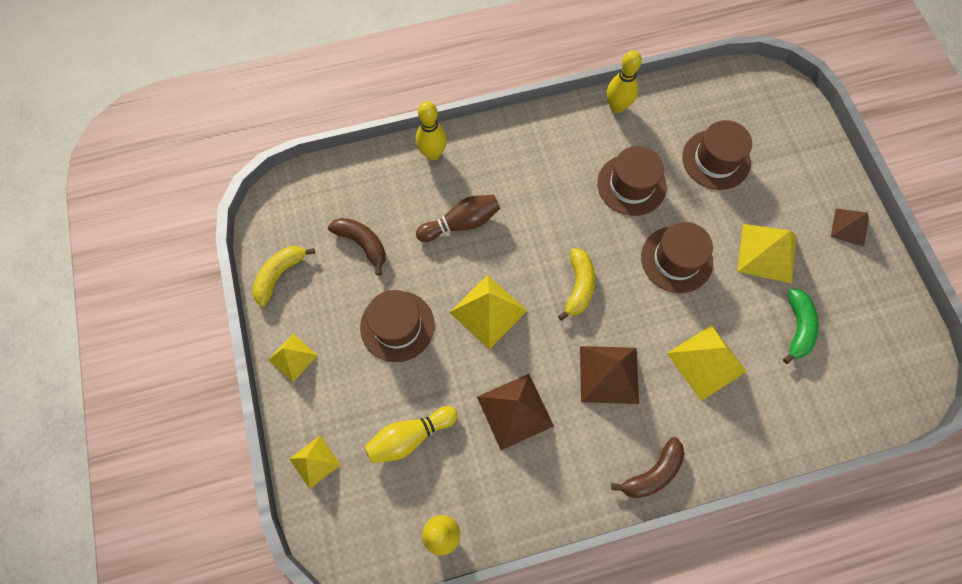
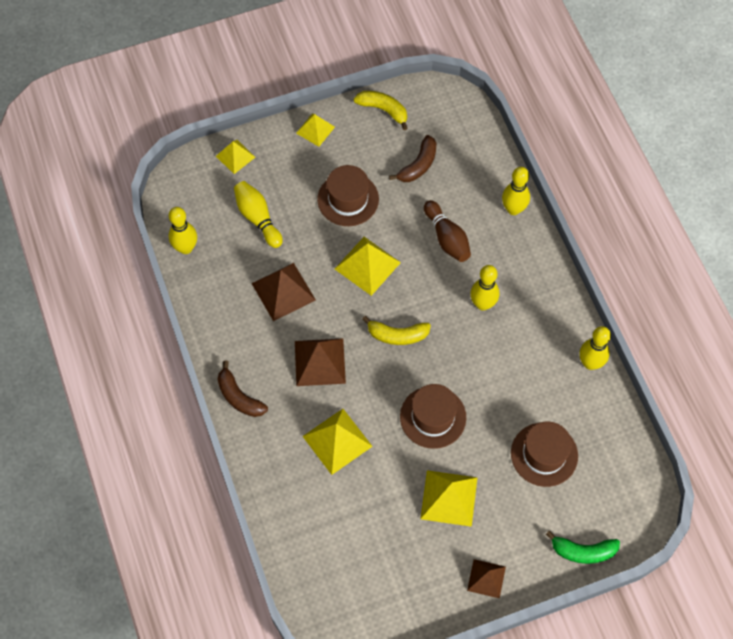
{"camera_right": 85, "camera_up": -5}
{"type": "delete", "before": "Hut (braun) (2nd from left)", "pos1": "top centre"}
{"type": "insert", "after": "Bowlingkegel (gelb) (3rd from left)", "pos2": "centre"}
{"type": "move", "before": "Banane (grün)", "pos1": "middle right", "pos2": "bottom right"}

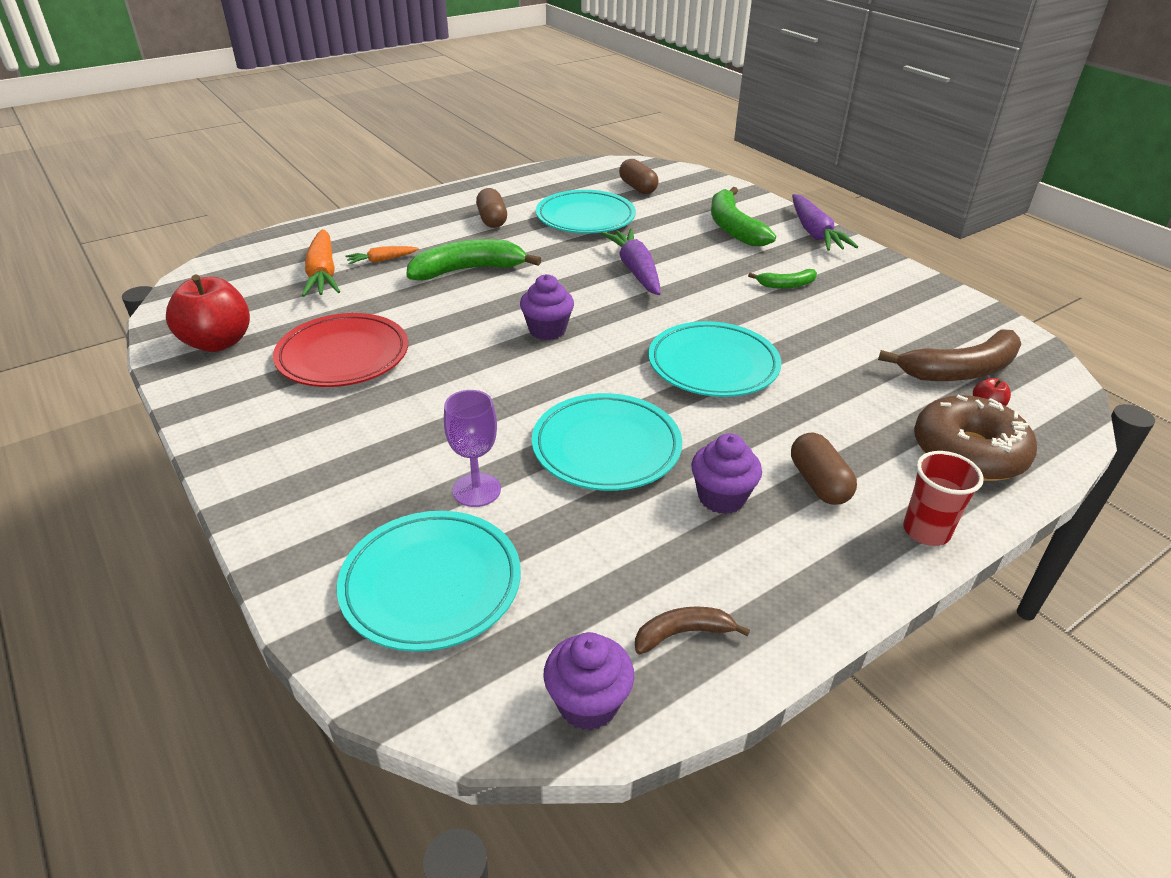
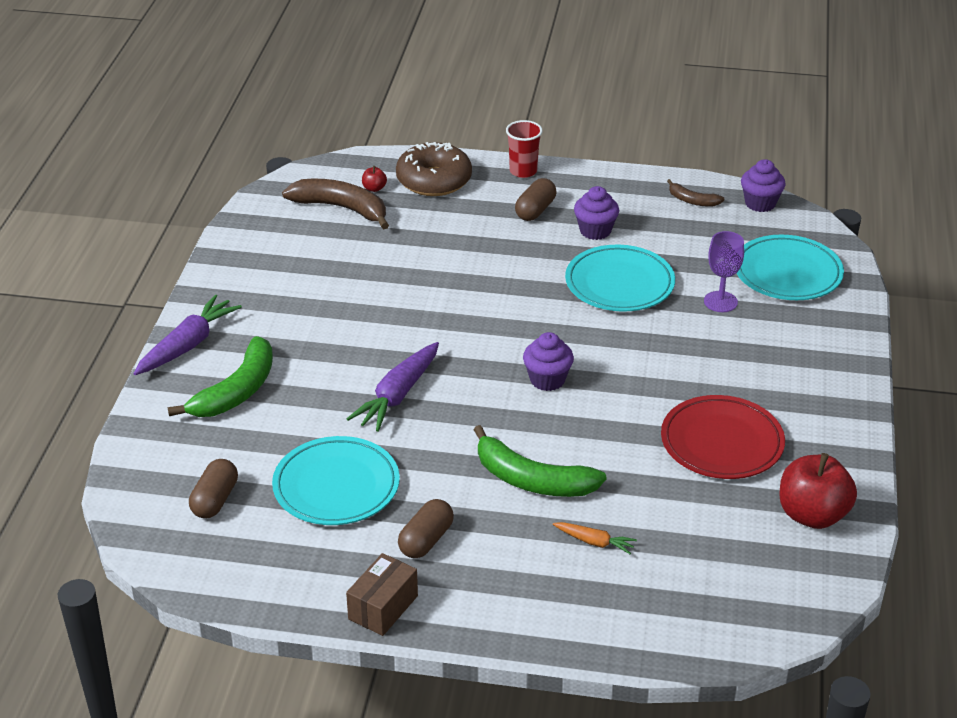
{"camera_right": -135, "camera_up": 0}
{"type": "delete", "before": "Karotte (orange) (1st from left)", "pos1": "top left"}
{"type": "delete", "before": "Teller (türkis) (4th from left)", "pos1": "centre"}
{"type": "delete", "before": "Banane (grün) (3rd from left)", "pos1": "top right"}
{"type": "insert", "after": "Schachtel (braun)", "pos2": "bottom centre"}

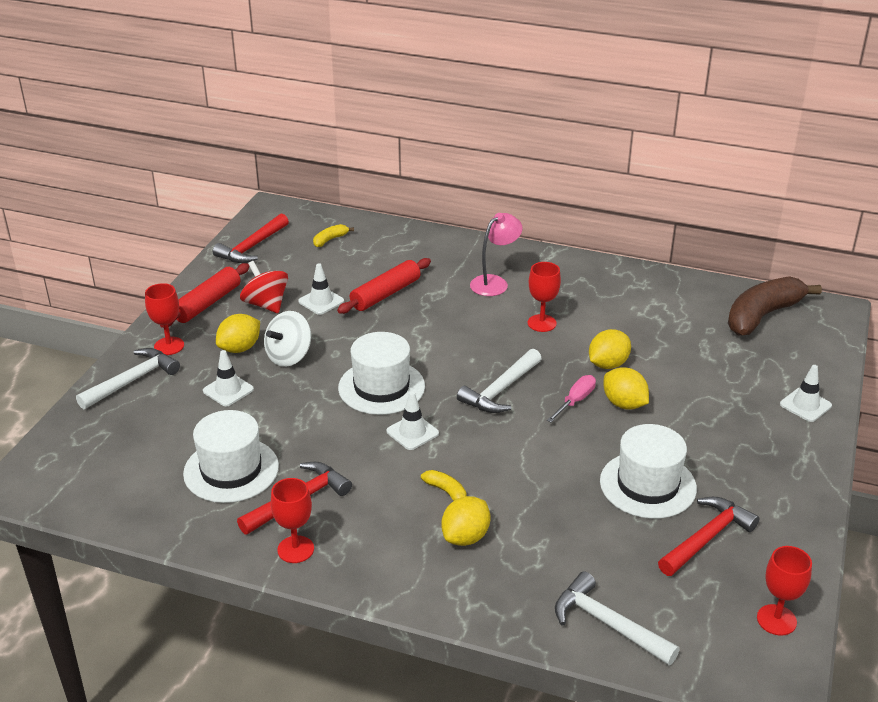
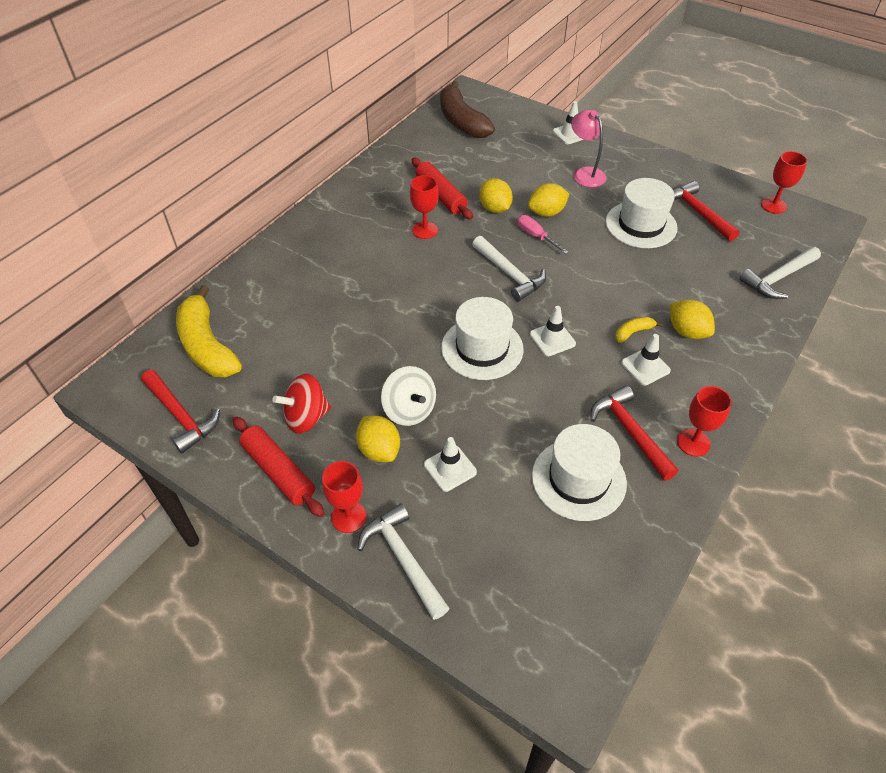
{"camera_right": -75, "camera_up": 15}
{"type": "move", "before": "Leitkegel (weiß) (2nd from left in the first image)", "after": "Leitkegel (weiß) (4th from left)", "pos1": "centre", "pos2": "middle right"}
{"type": "move", "before": "Nudelholz (rot) (2nd from left)", "pos1": "centre", "pos2": "top centre"}
{"type": "move", "before": "Lampe (rosa)", "pos1": "centre", "pos2": "top centre"}
{"type": "resize", "before": "Banane (gelb) (1st from left)", "pos1": "centre", "pos2": "middle left", "scale": 2.32}

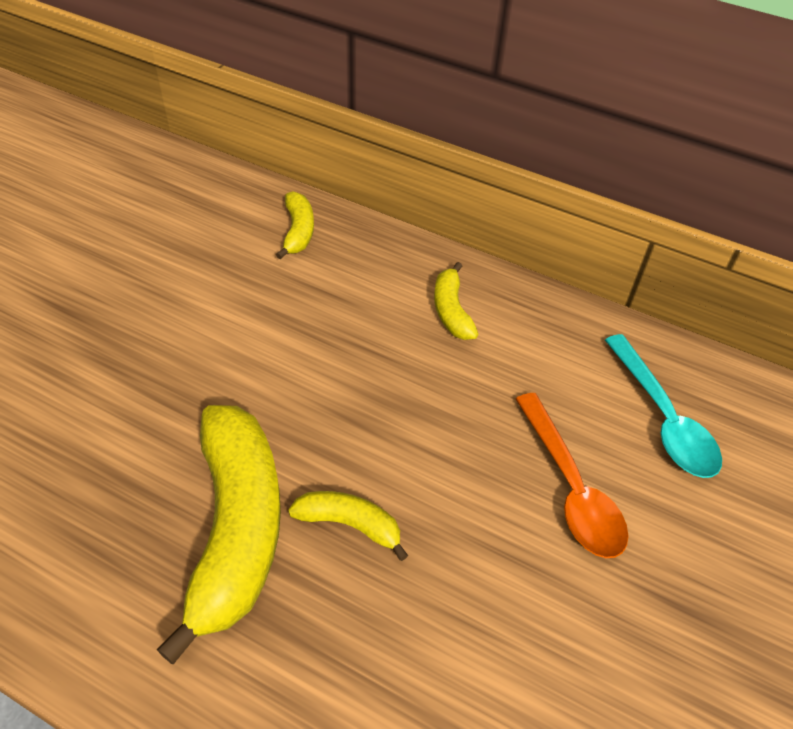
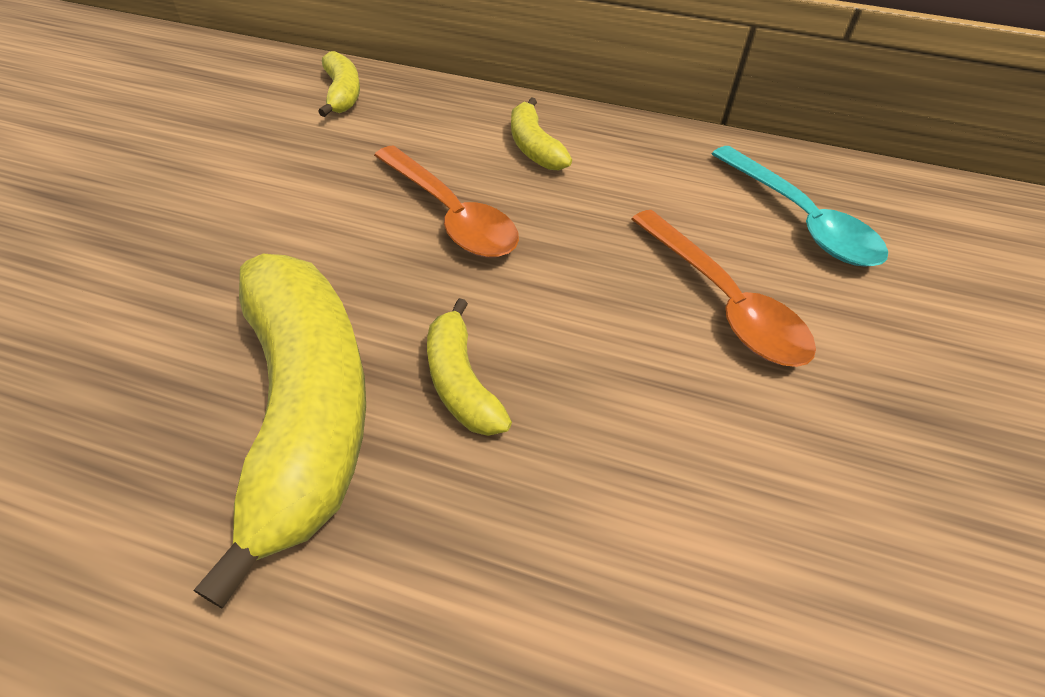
{"camera_right": -10, "camera_up": 0}
{"type": "insert", "after": "Löffel (orange) (1st from left)", "pos2": "top centre"}
{"type": "rotate", "before": "Banane (gelb) (3rd from left)", "pos1": "bottom centre", "pos2": "centre", "turn": -120}

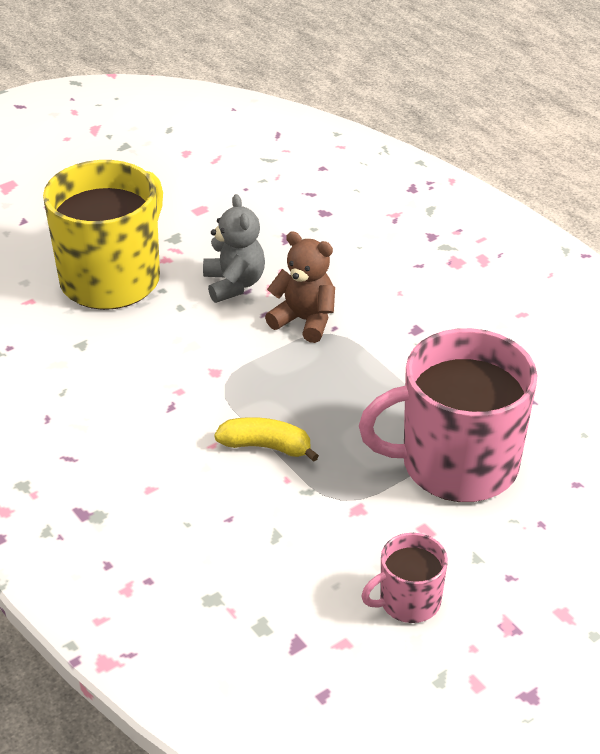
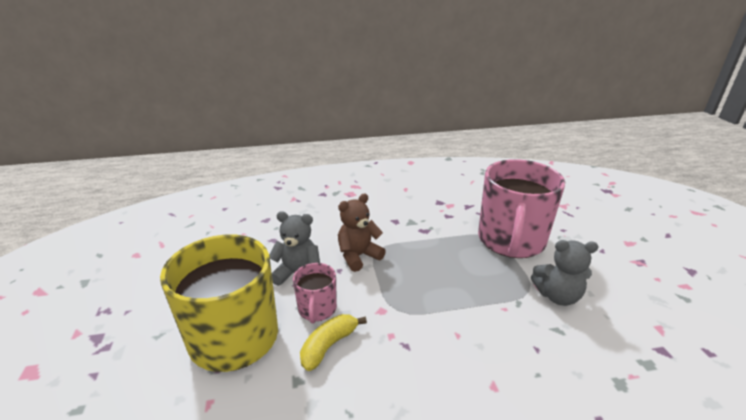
{"camera_right": -65, "camera_up": -10}
{"type": "insert", "after": "Teddybär (grau) (2nd from left)", "pos2": "middle right"}
{"type": "move", "before": "Banane (gelb)", "pos1": "centre", "pos2": "bottom centre"}
{"type": "move", "before": "Tasse (rosa) (1st from left)", "pos1": "bottom right", "pos2": "bottom centre"}

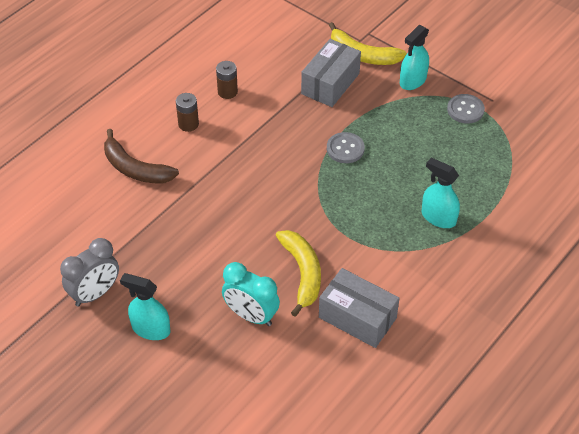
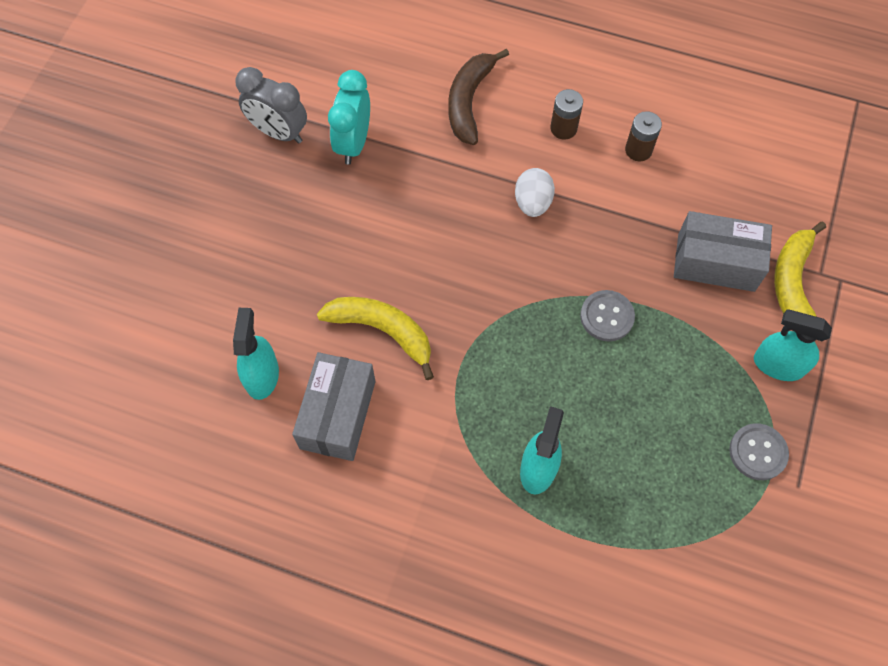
{"camera_right": 70, "camera_up": 15}
{"type": "insert", "after": "Ei (weiß)", "pos2": "top centre"}
{"type": "move", "before": "Sprühflasche (türkis) (1st from left)", "pos1": "bottom left", "pos2": "middle left"}
{"type": "move", "before": "Wecker (türkis)", "pos1": "bottom centre", "pos2": "top centre"}
{"type": "rotate", "before": "Banane (gelb) (1st from left)", "pos1": "centre", "pos2": "centre", "turn": -120}

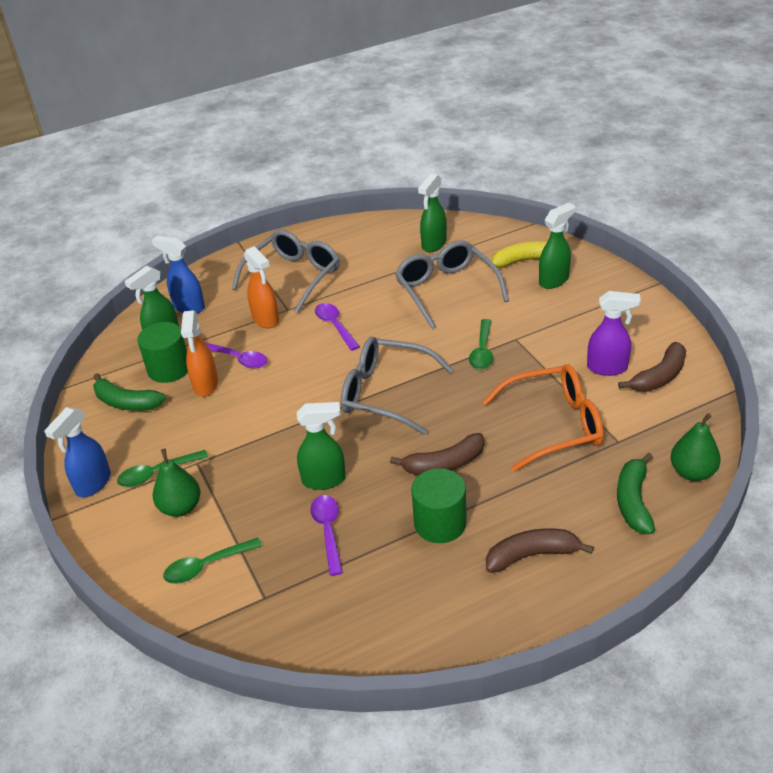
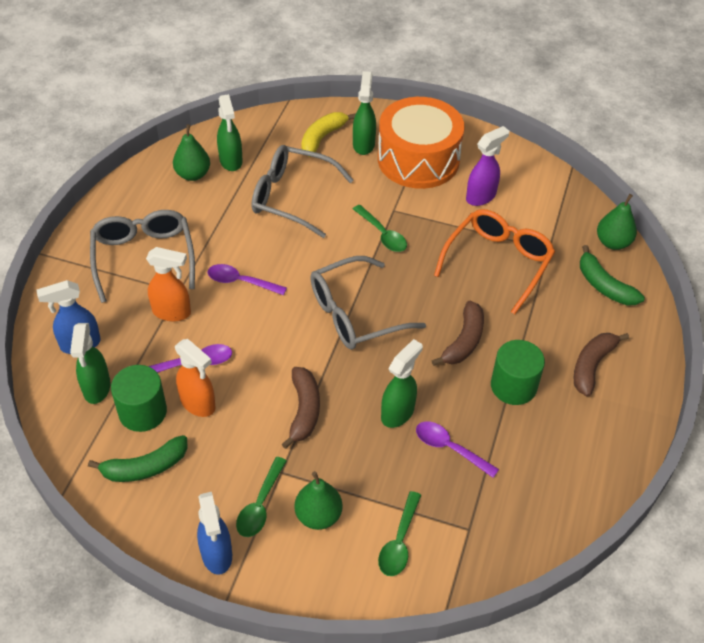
{"camera_right": -50, "camera_up": 10}
{"type": "insert", "after": "Birne (grün) (1st from left)", "pos2": "top left"}
{"type": "insert", "after": "Trommel (orange)", "pos2": "top centre"}
{"type": "move", "before": "Banane (braun) (3rd from left in the first image)", "after": "Banane (braun) (1st from left)", "pos1": "middle right", "pos2": "centre"}

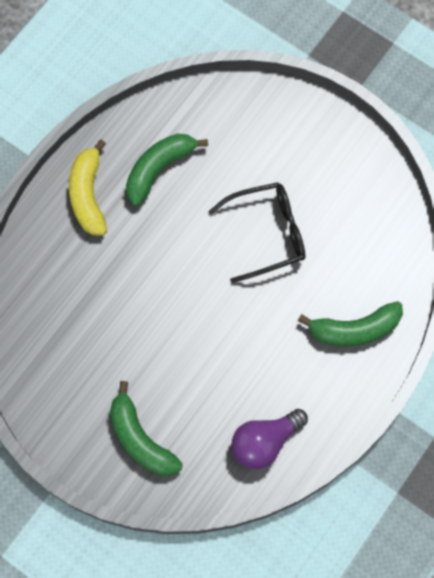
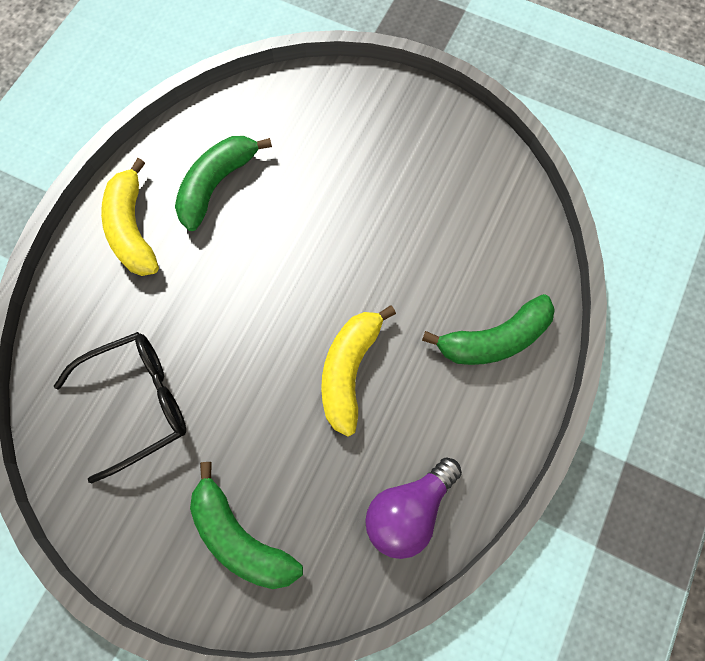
{"camera_right": -10, "camera_up": 0}
{"type": "insert", "after": "Banane (gelb) (2nd from left)", "pos2": "centre"}
{"type": "move", "before": "Brille (schwarz)", "pos1": "centre", "pos2": "middle left"}

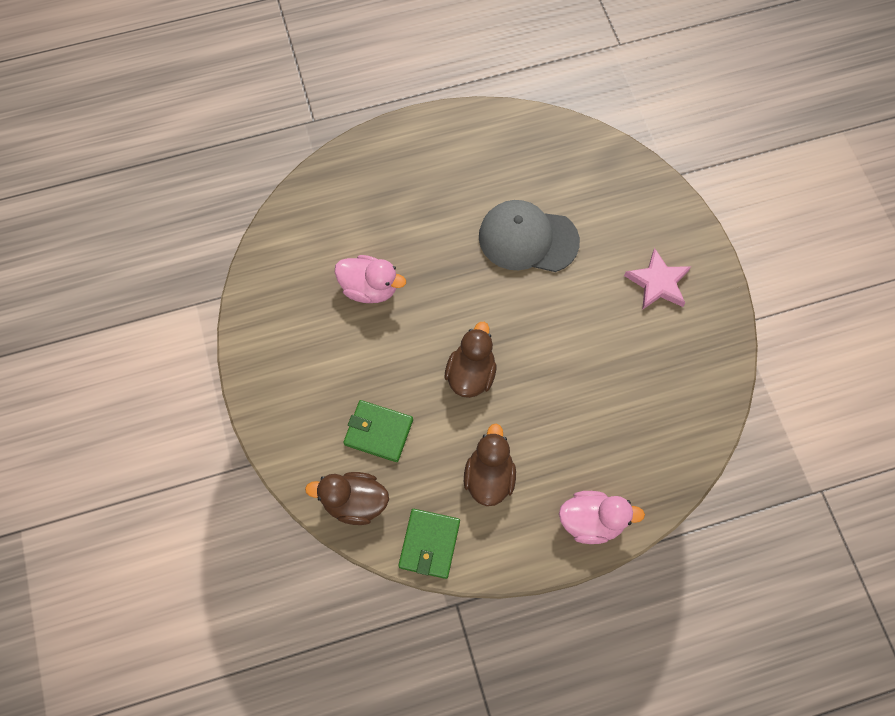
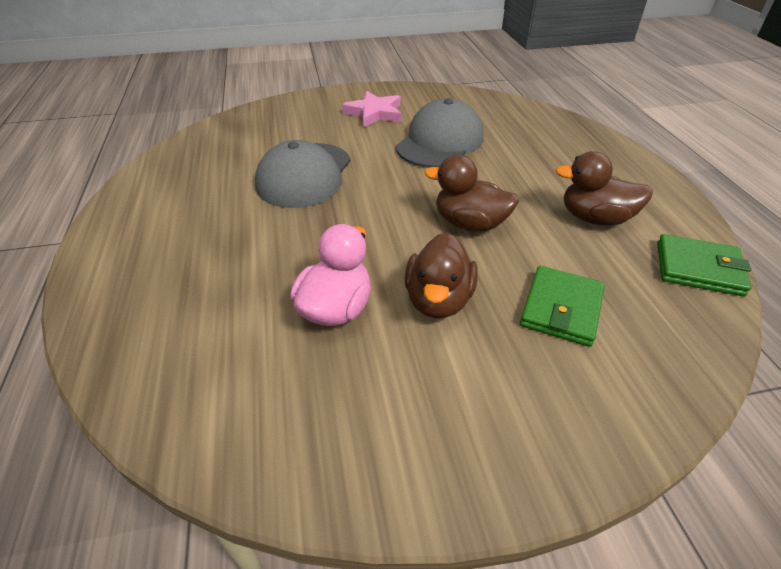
{"camera_right": -85, "camera_up": -25}
{"type": "delete", "before": "Ente (rosa) (2nd from left)", "pos1": "bottom right"}
{"type": "insert", "after": "Kappe (grau) (2nd from left)", "pos2": "top centre"}
{"type": "move", "before": "Ente (braun) (1st from left)", "pos1": "bottom centre", "pos2": "centre"}

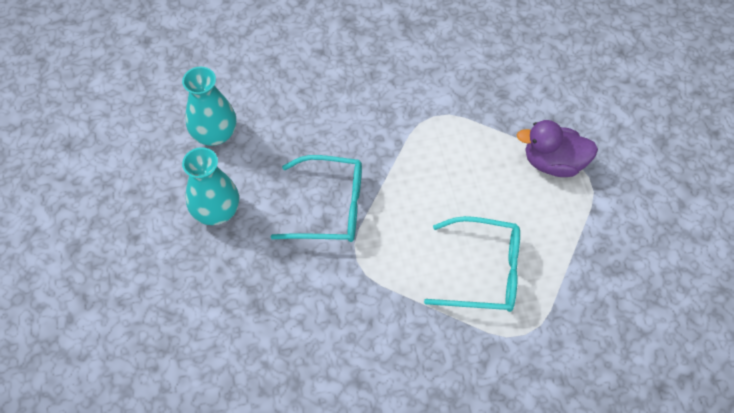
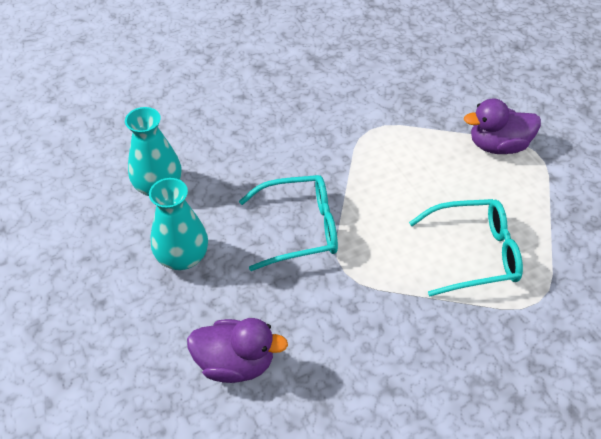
{"camera_right": -15, "camera_up": -10}
{"type": "insert", "after": "Ente (lila) (1st from left)", "pos2": "bottom centre"}

